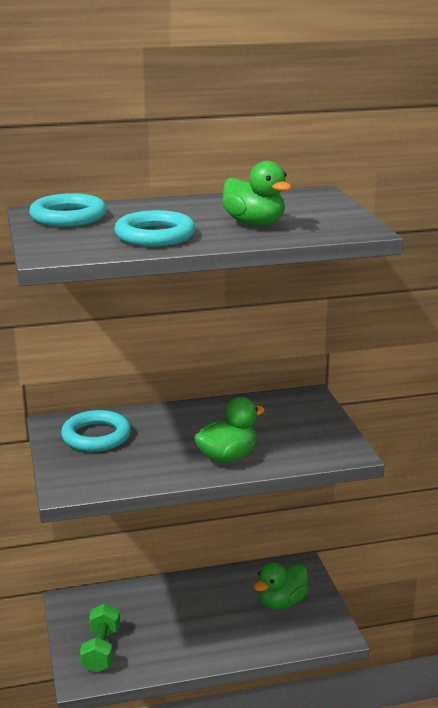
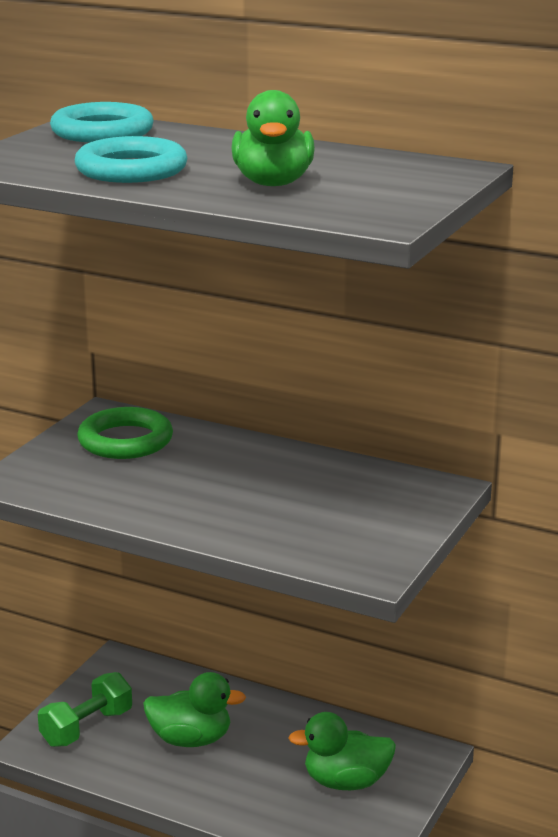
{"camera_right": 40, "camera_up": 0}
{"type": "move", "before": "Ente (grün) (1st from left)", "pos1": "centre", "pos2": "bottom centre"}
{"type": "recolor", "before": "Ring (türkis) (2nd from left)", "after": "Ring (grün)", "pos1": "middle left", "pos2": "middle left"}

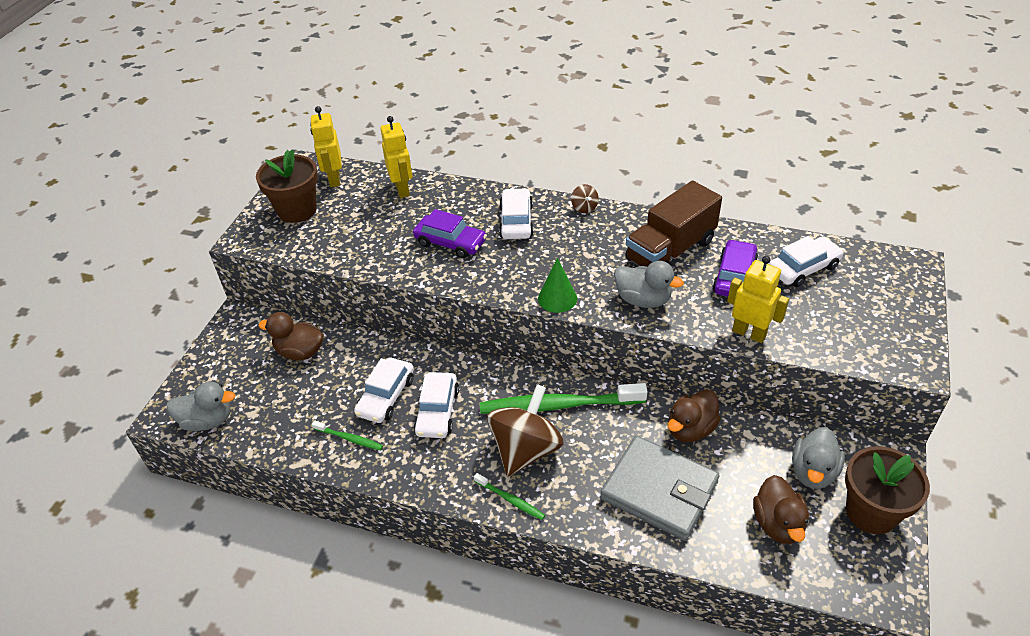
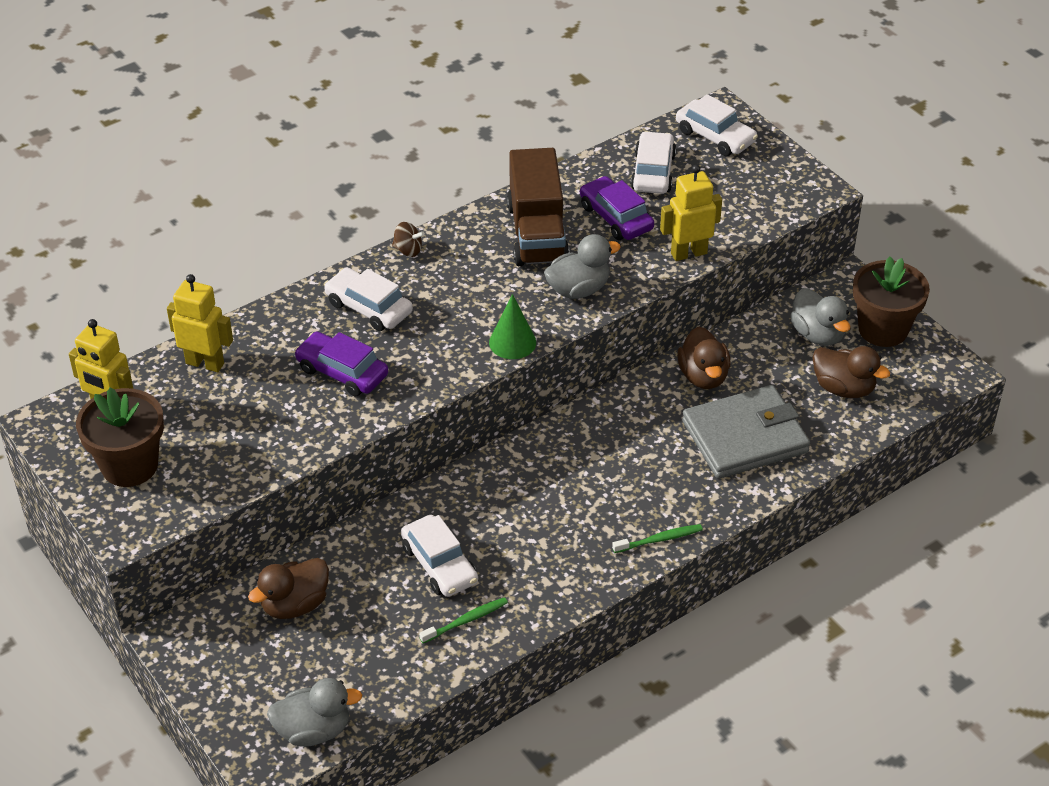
{"camera_right": -55, "camera_up": 0}
{"type": "delete", "before": "Zahnbürste (grün) (3rd from left)", "pos1": "centre"}
{"type": "delete", "before": "Kreisel (braun) (1st from left)", "pos1": "bottom centre"}
{"type": "move", "before": "Auto (weiß) (2nd from left in the first image)", "after": "Auto (weiß) (4th from left)", "pos1": "centre", "pos2": "top right"}
{"type": "rotate", "before": "Ente (grau) (1st from left)", "pos1": "middle left", "pos2": "bottom left", "turn": 45}
{"type": "rotate", "before": "Auto (lila) (1st from left)", "pos1": "centre", "pos2": "middle left", "turn": -120}

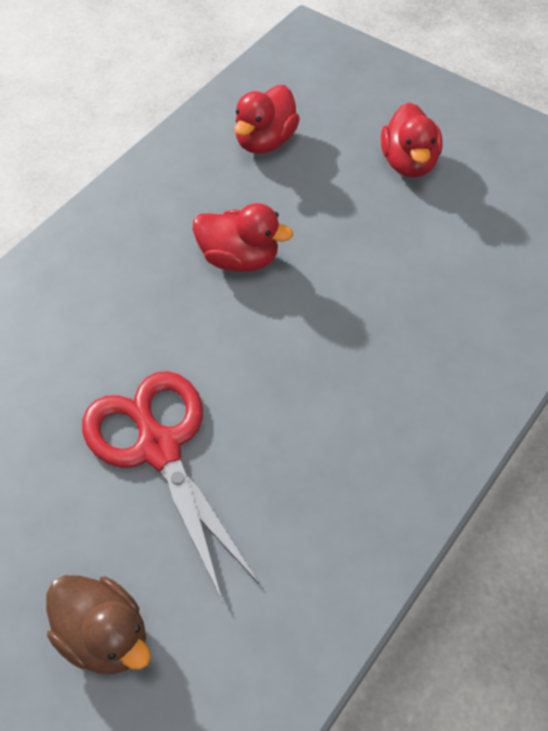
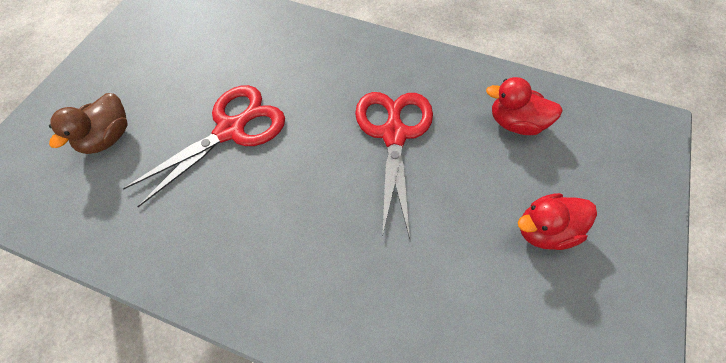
{"camera_right": 75, "camera_up": 5}
{"type": "replace", "before": "Ente (rot) (1st from left)", "after": "Schere (rot) (2nd from left)", "pos1": "top centre", "pos2": "centre"}

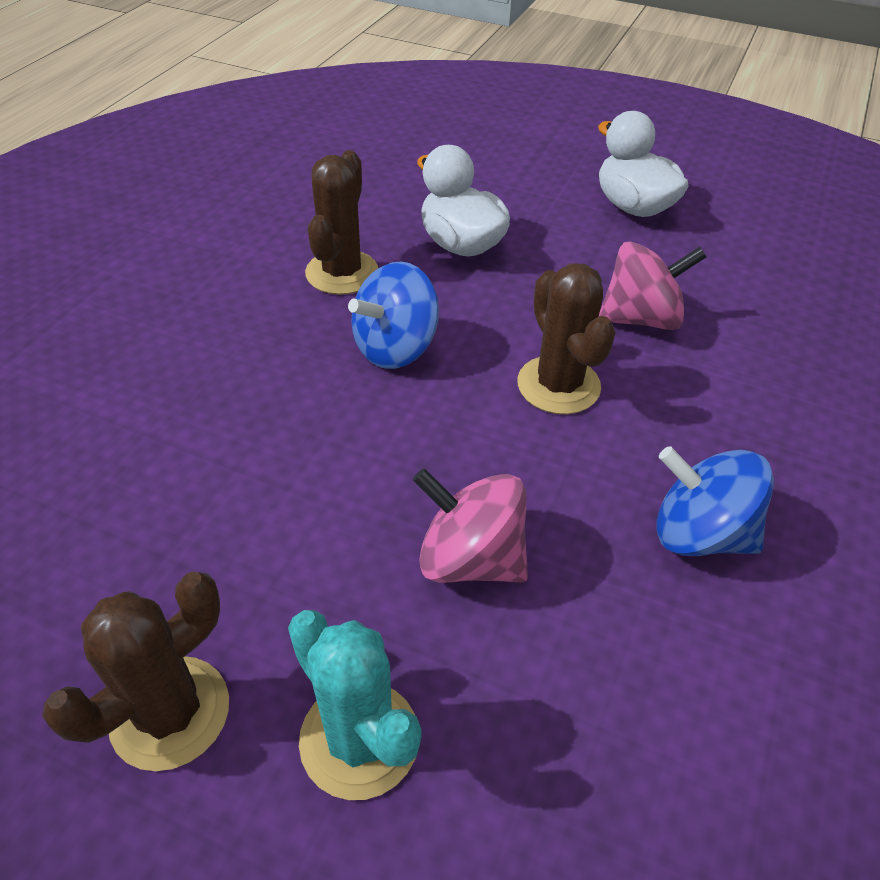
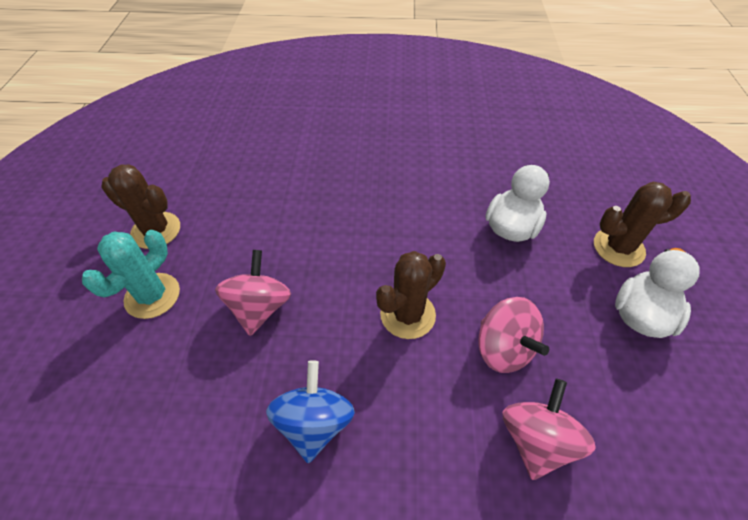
{"camera_right": 70, "camera_up": 5}
{"type": "delete", "before": "Kreisel (blau) (1st from left)", "pos1": "centre"}
{"type": "insert", "after": "Kreisel (rosa) (3rd from left)", "pos2": "bottom right"}
{"type": "move", "before": "Kaktus (braun) (2nd from left in the first image)", "after": "Kaktus (braun) (3rd from left)", "pos1": "top centre", "pos2": "middle right"}

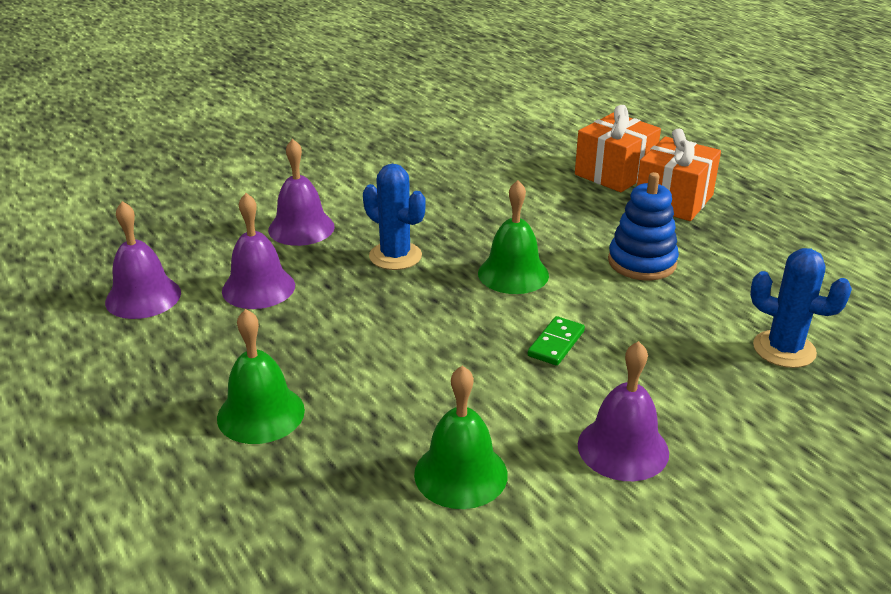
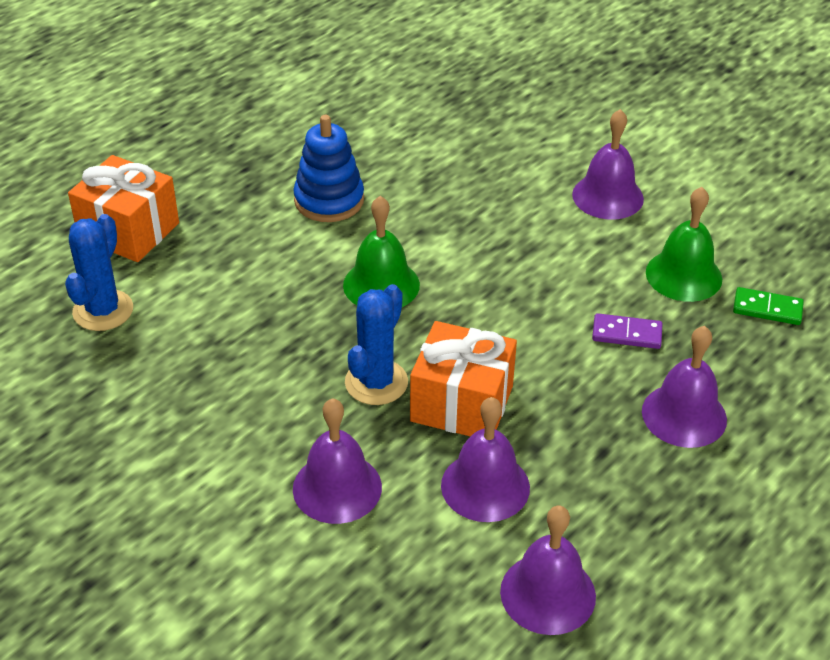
{"camera_right": -105, "camera_up": 10}
{"type": "insert", "after": "Dominostein (lila)", "pos2": "middle right"}
{"type": "move", "before": "Dominostein (grün)", "pos1": "centre", "pos2": "middle right"}
{"type": "move", "before": "Geschenk (orange) (2nd from left)", "pos1": "top right", "pos2": "centre"}
{"type": "move", "before": "Kaktus (blau) (2nd from left in the first image)", "after": "Kaktus (blau) (1st from left)", "pos1": "middle right", "pos2": "middle left"}
{"type": "recolor", "before": "Glocke (grün) (1st from left)", "after": "Glocke (lila) (5th from left)", "pos1": "middle left", "pos2": "middle right"}

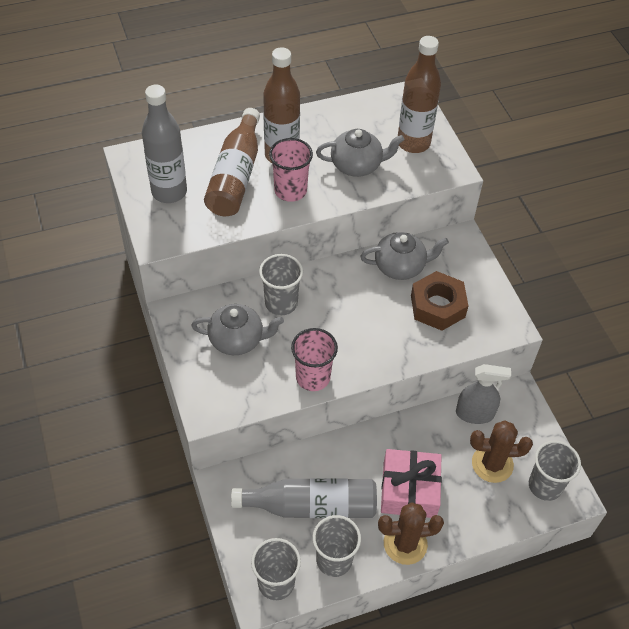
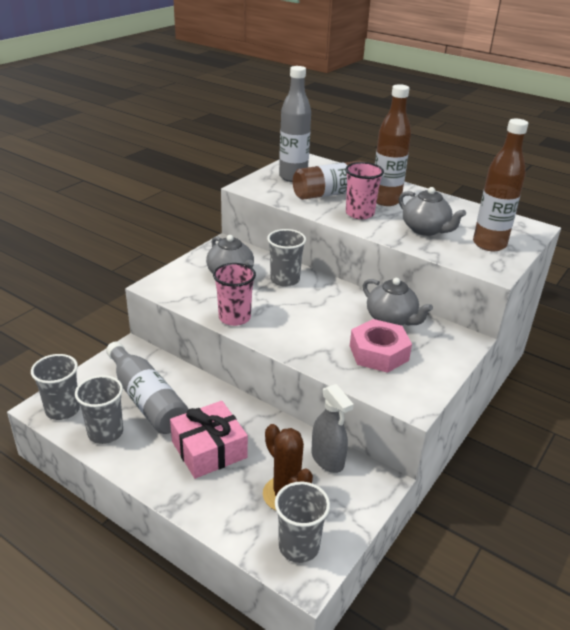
{"camera_right": 55, "camera_up": -20}
{"type": "delete", "before": "Kaktus (braun) (1st from left)", "pos1": "bottom centre"}
{"type": "recolor", "before": "Sechskantmutter (braun)", "after": "Sechskantmutter (rosa)", "pos1": "middle right", "pos2": "middle right"}

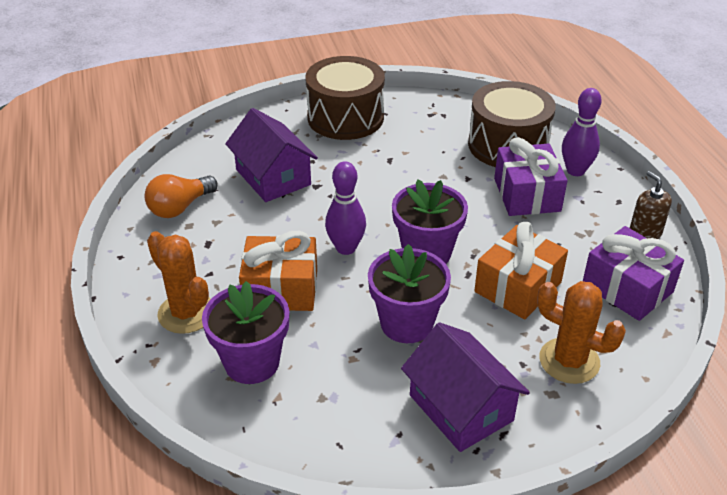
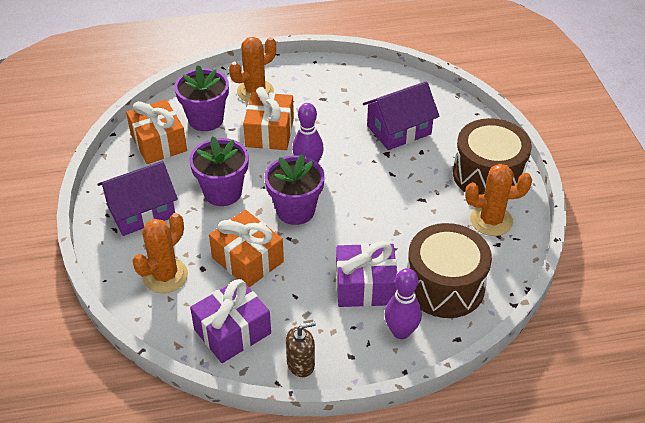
{"camera_right": 95, "camera_up": 5}
{"type": "delete", "before": "Glühbirne (orange)", "pos1": "middle left"}
{"type": "insert", "after": "Geschenk (orange) (1st from left)", "pos2": "top left"}
{"type": "insert", "after": "Kaktus (orange) (3rd from left)", "pos2": "middle right"}

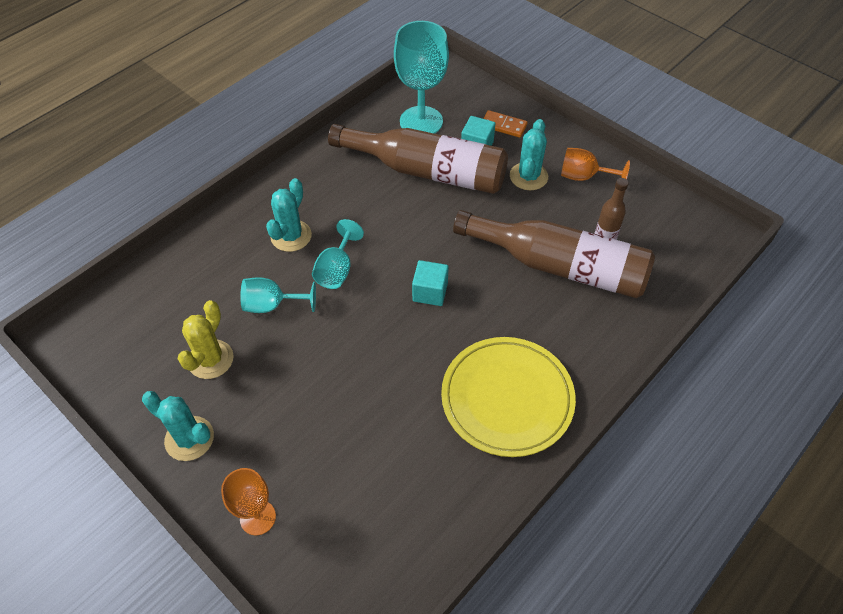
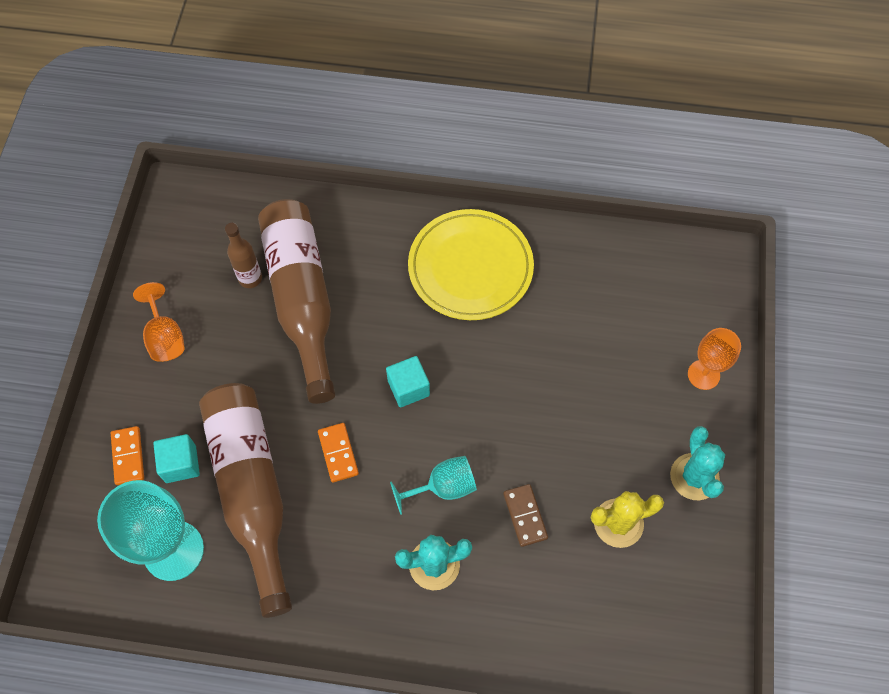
{"camera_right": -125, "camera_up": 10}
{"type": "delete", "before": "Kaktus (türkis) (3rd from left)", "pos1": "top centre"}
{"type": "insert", "after": "Dominostein (orange) (2nd from left)", "pos2": "centre"}
{"type": "replace", "before": "Kelch (türkis) (1st from left)", "after": "Dominostein (braun)", "pos1": "middle left", "pos2": "bottom centre"}

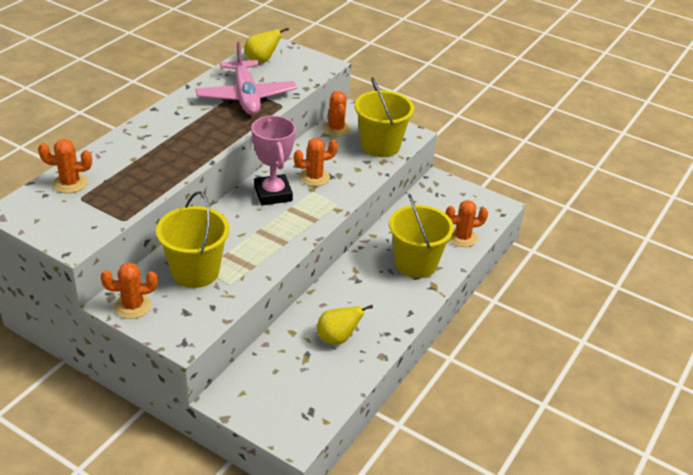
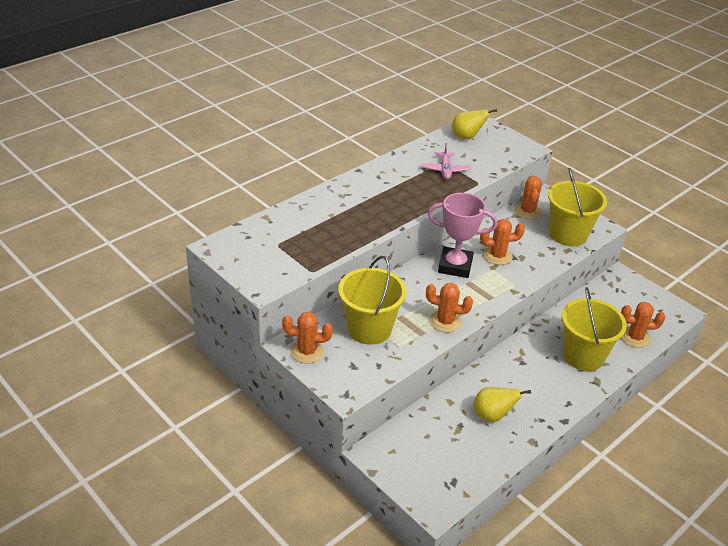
{"camera_right": 15, "camera_up": 0}
{"type": "move", "before": "Kaktus (orange) (1st from left in the first image)", "after": "Kaktus (orange) (2nd from left)", "pos1": "middle left", "pos2": "centre"}
{"type": "rotate", "before": "Pokal (rosa)", "pos1": "centre", "pos2": "centre", "turn": -75}
{"type": "resize", "before": "Flugzeug (rosa)", "pos1": "top centre", "pos2": "top centre", "scale": 0.51}

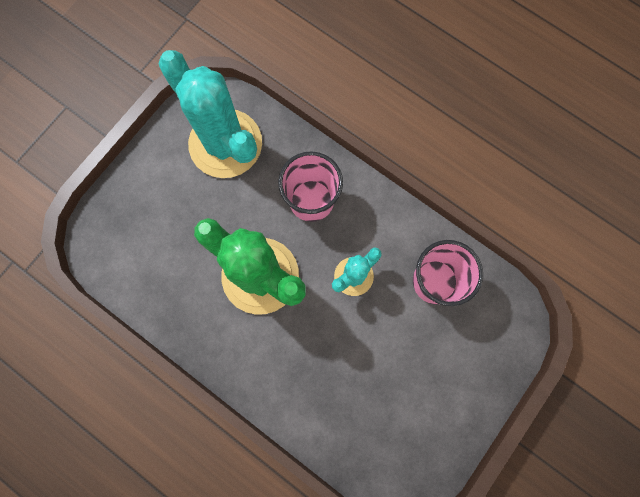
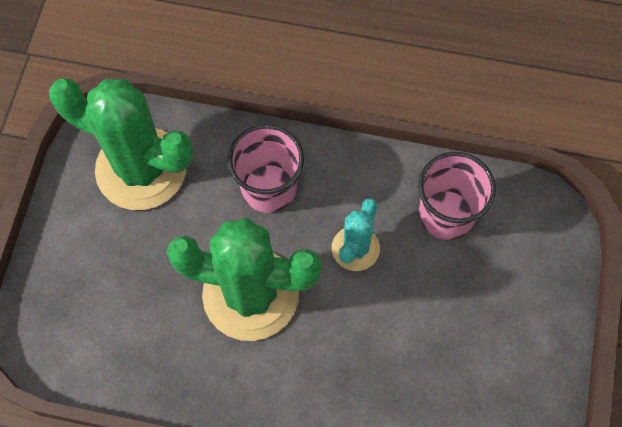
{"camera_right": -25, "camera_up": -10}
{"type": "recolor", "before": "Kaktus (türkis) (1st from left)", "after": "Kaktus (grün) (1st from left)", "pos1": "top left", "pos2": "middle left"}

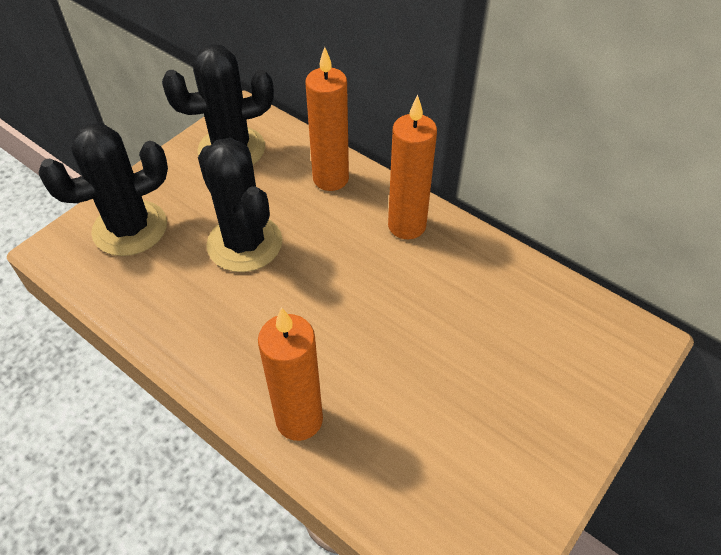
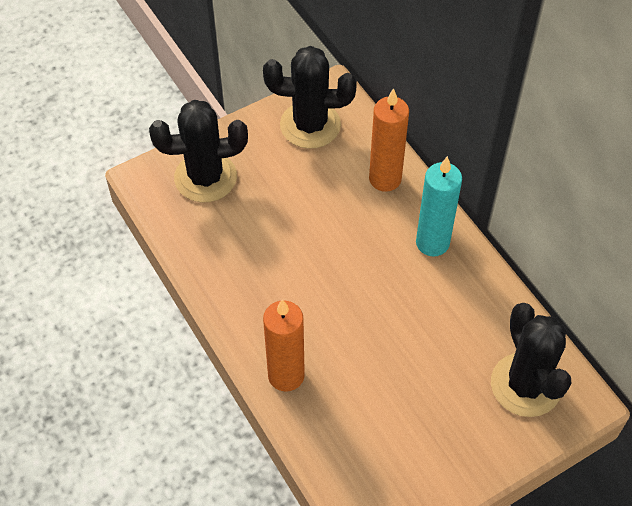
{"camera_right": 20, "camera_up": 5}
{"type": "move", "before": "Kaktus (schwarz) (3rd from left)", "pos1": "middle left", "pos2": "bottom right"}
{"type": "recolor", "before": "Kerze (orange) (3rd from left)", "after": "Kerze (türkis)", "pos1": "top centre", "pos2": "middle right"}

